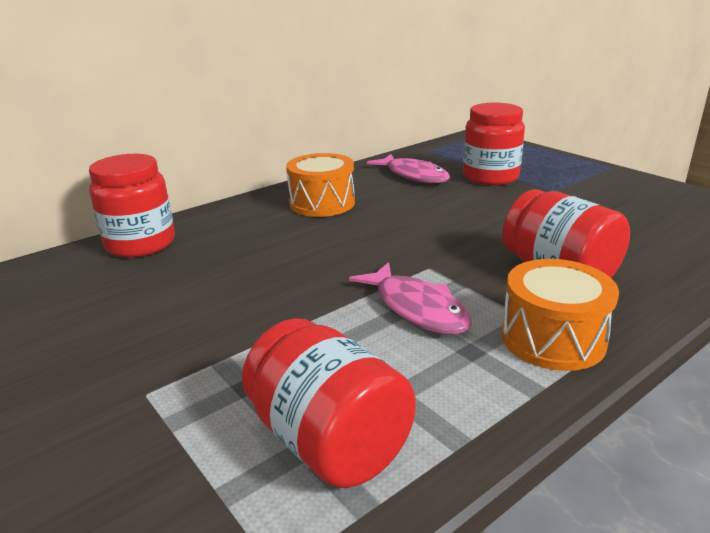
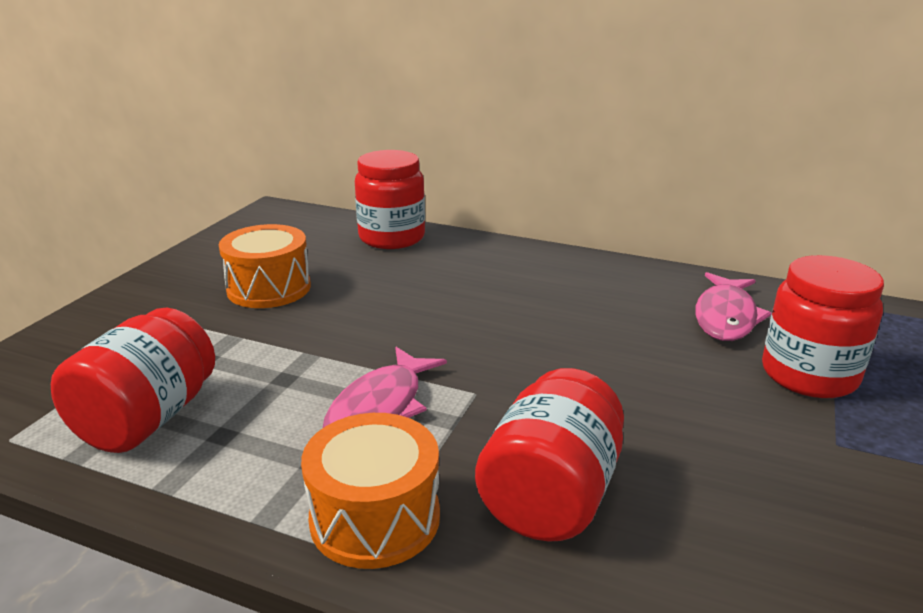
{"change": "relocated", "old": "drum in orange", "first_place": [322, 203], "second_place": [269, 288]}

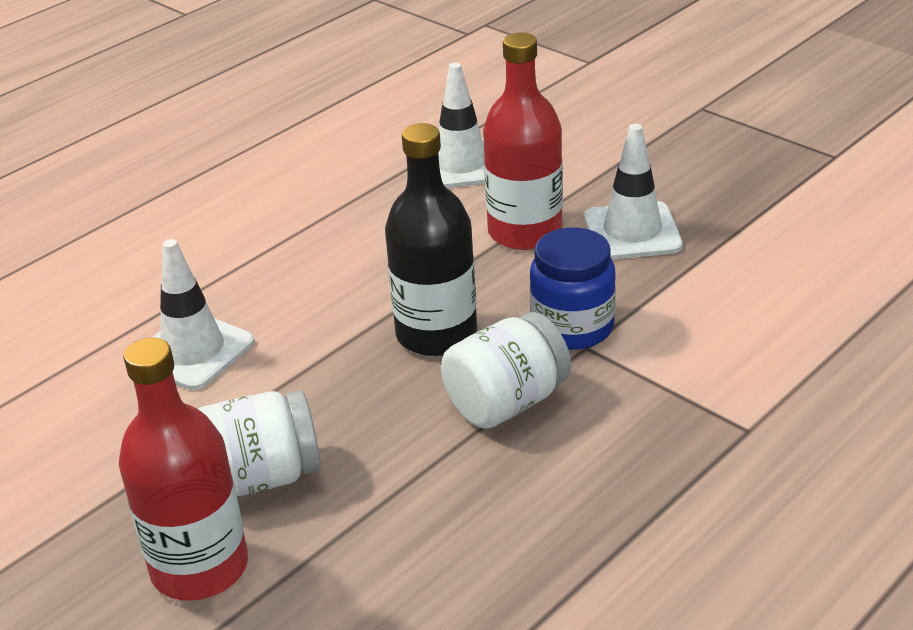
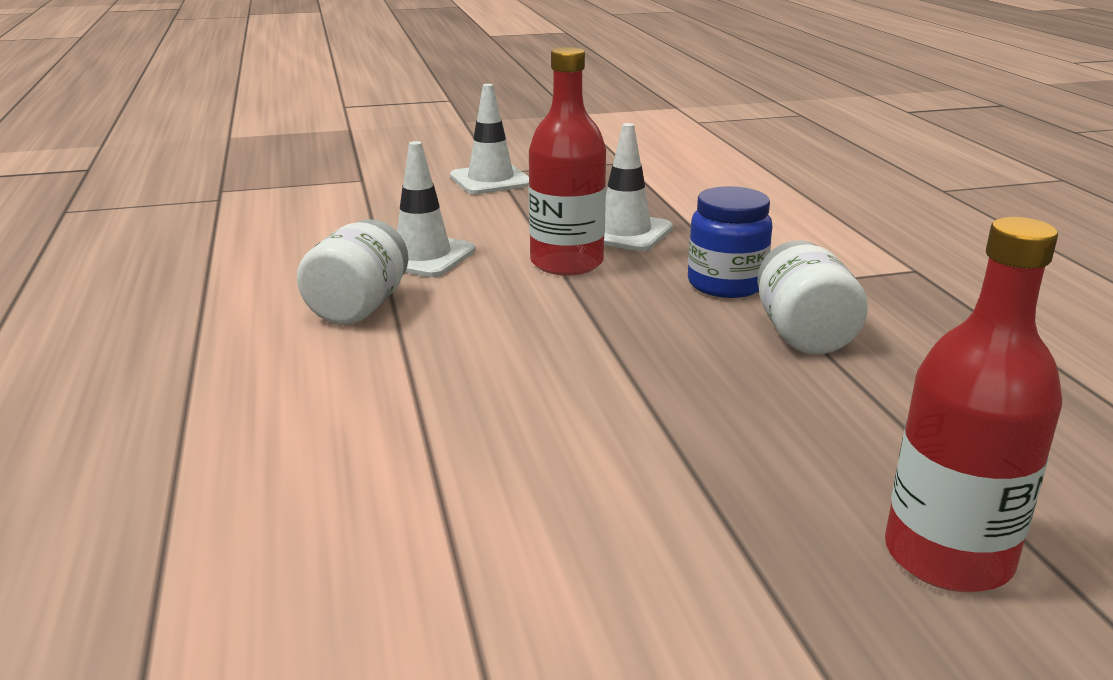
{"change": "relocated", "old": "jar in white", "first_place": [262, 477], "second_place": [359, 307]}
{"change": "relocated", "old": "traffic cone in white", "first_place": [193, 351], "second_place": [490, 180]}
{"change": "missing", "old": "bottle in black", "first_place": [436, 334]}

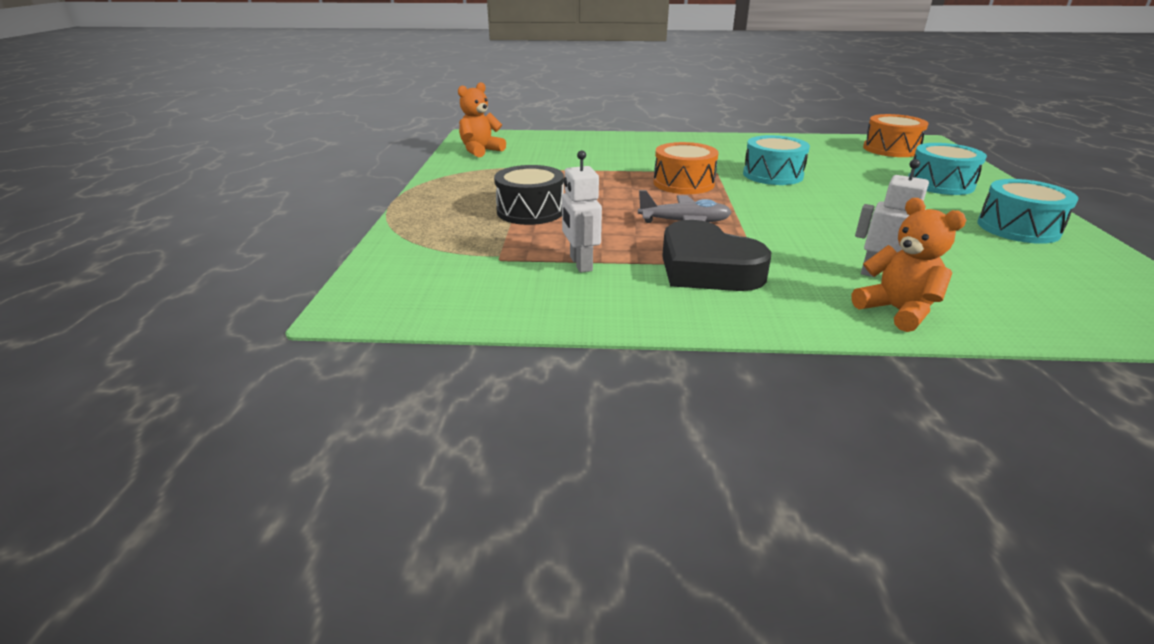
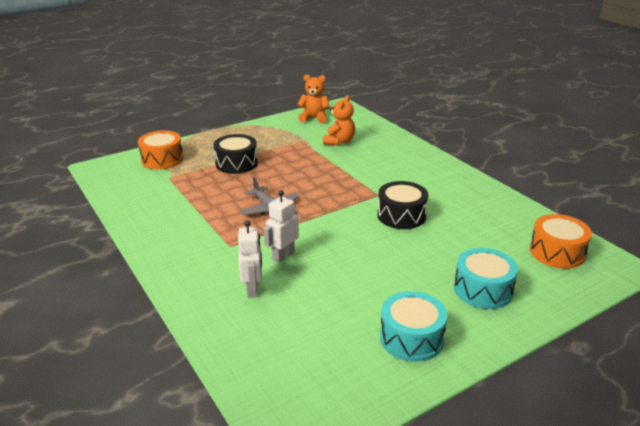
{"change": "relocated", "old": "drum in orange", "first_place": [683, 183], "second_place": [162, 159]}
{"change": "relocated", "old": "robot in white", "first_place": [580, 264], "second_place": [283, 256]}
{"change": "relocated", "old": "teddy bear in orange", "first_place": [897, 311], "second_place": [339, 142]}
{"change": "colour", "old": "drum in turquoise", "new": "drum in black", "first_place": [772, 175], "second_place": [401, 215]}
{"change": "missing", "old": "heart in black", "first_place": [707, 269]}

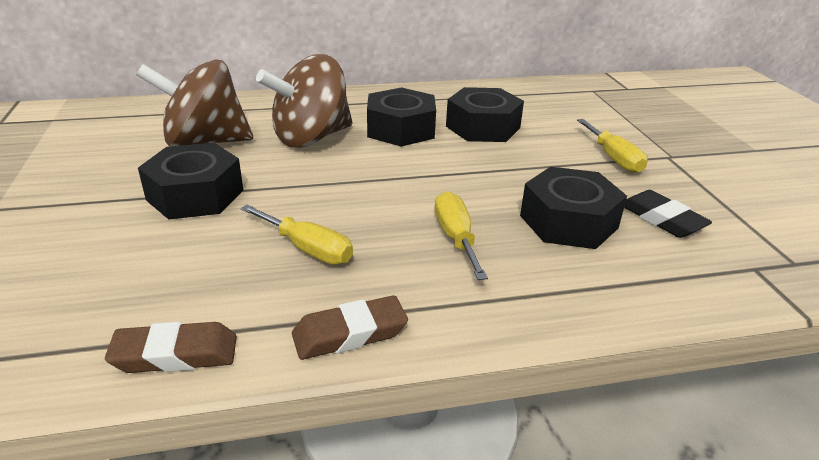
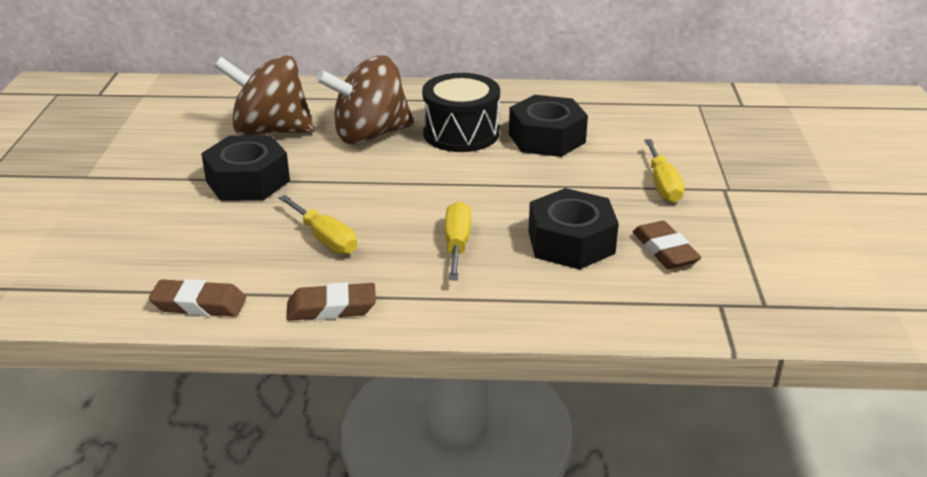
{"change": "exchanged", "old": "nut in black", "new": "drum in black", "first_place": [400, 129], "second_place": [461, 133]}
{"change": "colour", "old": "eraser in black", "new": "eraser in brown", "first_place": [661, 219], "second_place": [664, 250]}

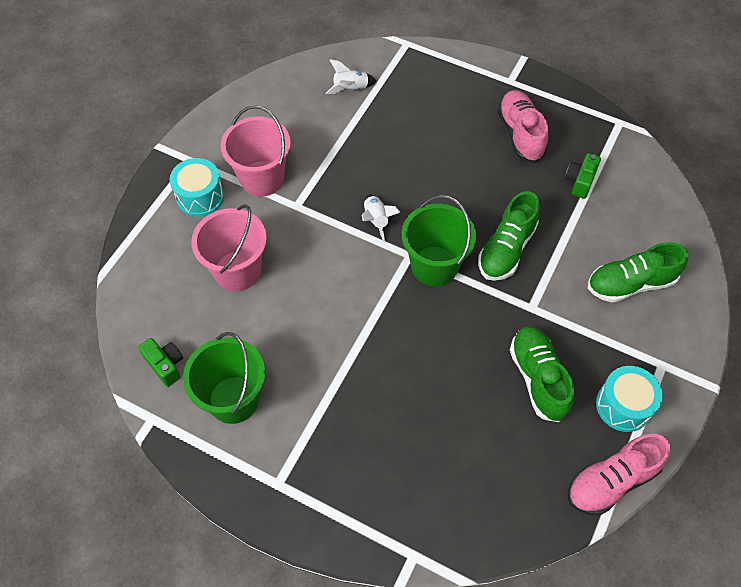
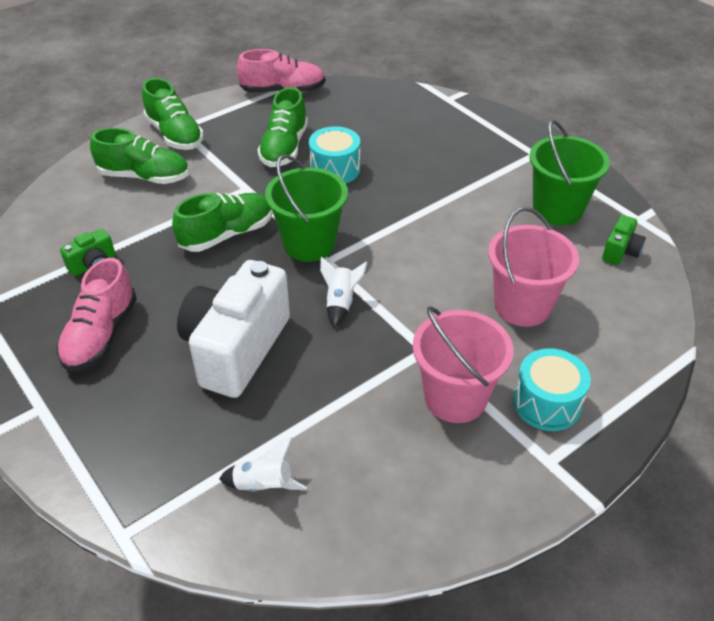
{"change": "appeared", "new": "shoe in green", "second_place": [175, 135]}
{"change": "appeared", "new": "camera in white", "second_place": [236, 348]}
{"change": "relocated", "old": "drum in turquoise", "first_place": [623, 405], "second_place": [335, 169]}
{"change": "spun", "old": "camera in green", "first_place": [165, 365], "second_place": [620, 251], "degrees": -135}

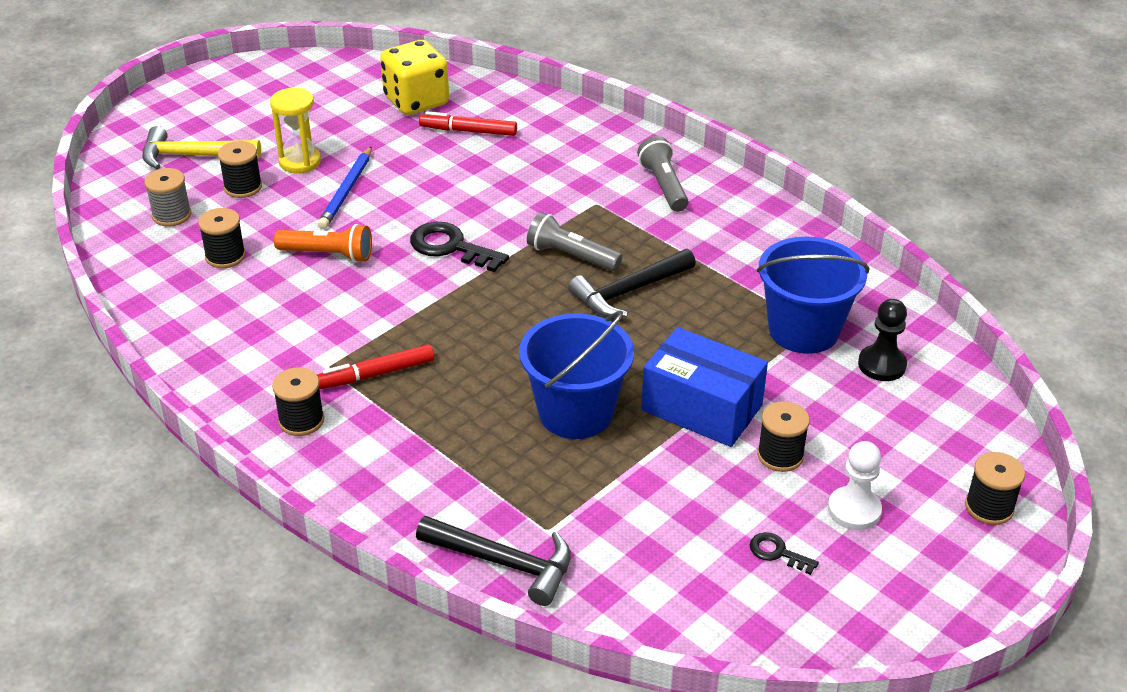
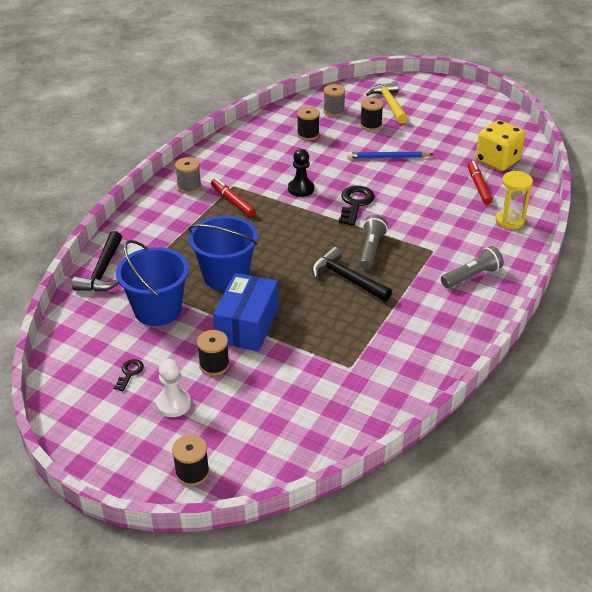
{"change": "relocated", "old": "bucket in blue", "first_place": [803, 330], "second_place": [157, 310]}
{"change": "colour", "old": "spool in black", "new": "spool in grey", "first_place": [301, 420], "second_place": [189, 187]}
{"change": "relocated", "old": "pawn in black", "first_place": [882, 365], "second_place": [301, 189]}
{"change": "relocated", "old": "hourglass in yellow", "first_place": [300, 162], "second_place": [509, 221]}
{"change": "missing", "old": "flashlight in orange", "first_place": [328, 255]}

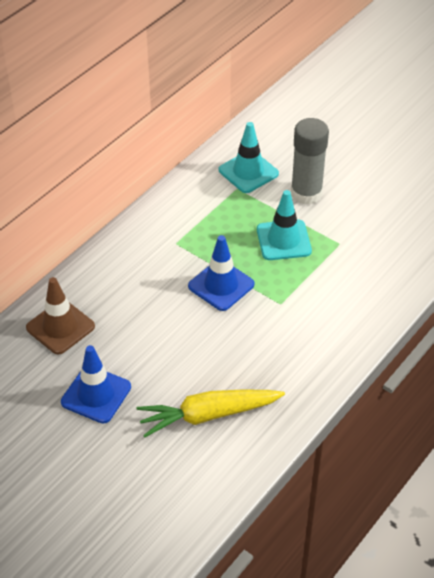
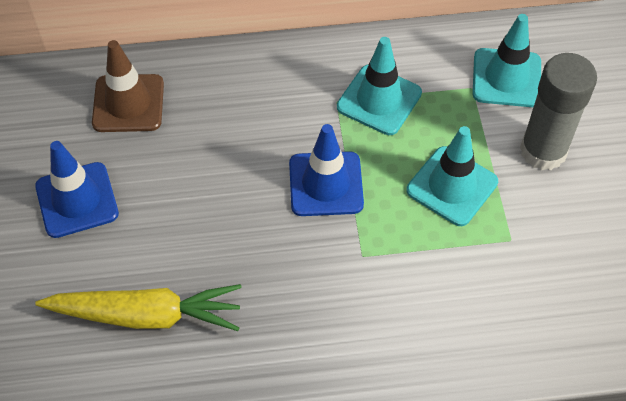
{"change": "spun", "old": "carrot in yellow", "first_place": [208, 415], "second_place": [146, 315], "degrees": 150}
{"change": "appeared", "new": "traffic cone in turquoise", "second_place": [379, 100]}

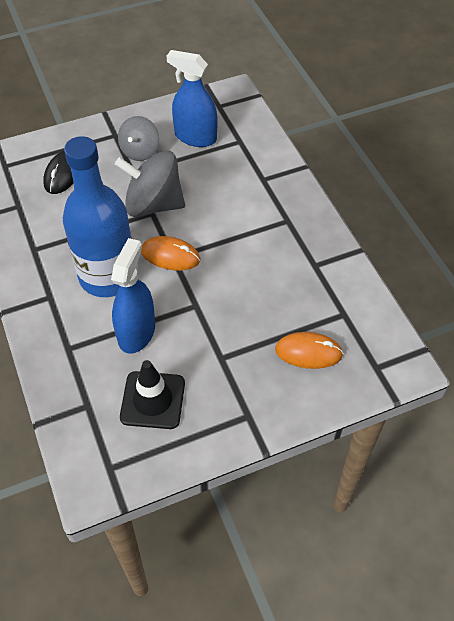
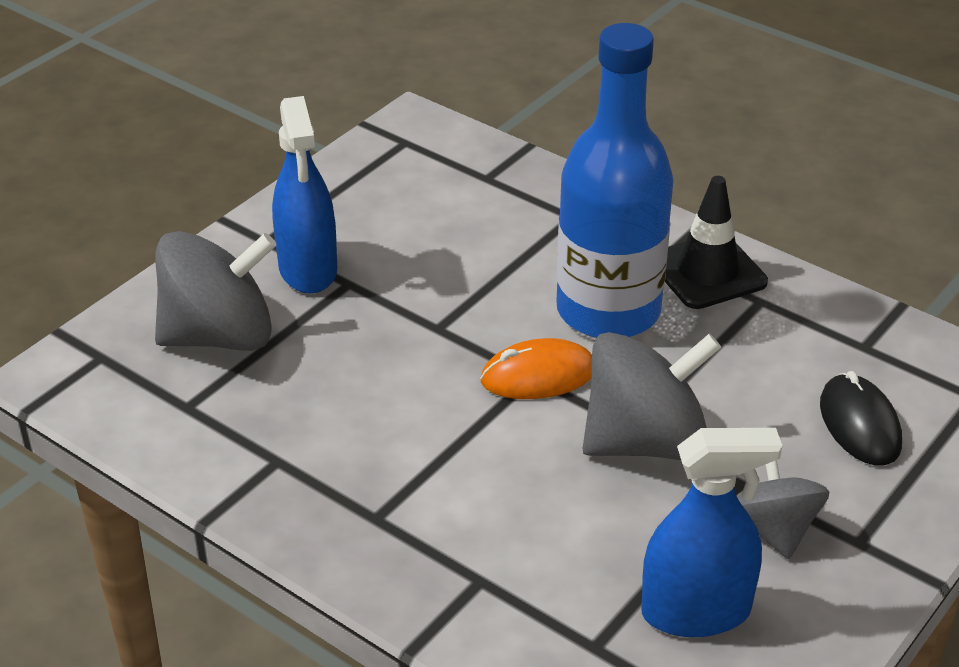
{"change": "exchanged", "old": "mouse in orange", "new": "spinning top in grey", "first_place": [308, 352], "second_place": [219, 336]}
{"change": "relocated", "old": "spray bottle in blue", "first_place": [136, 332], "second_place": [308, 269]}
{"change": "relocated", "old": "traffic cone in black", "first_place": [153, 400], "second_place": [707, 272]}

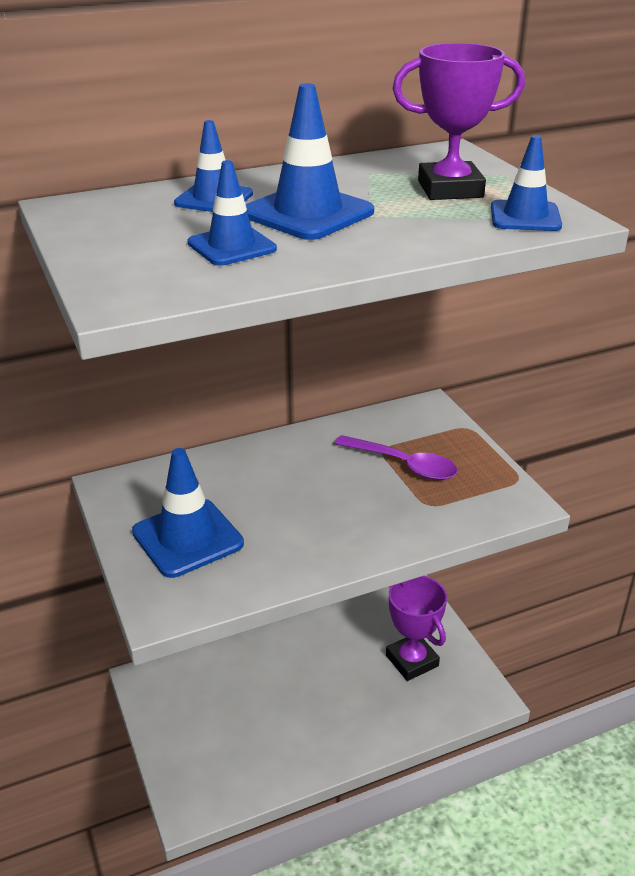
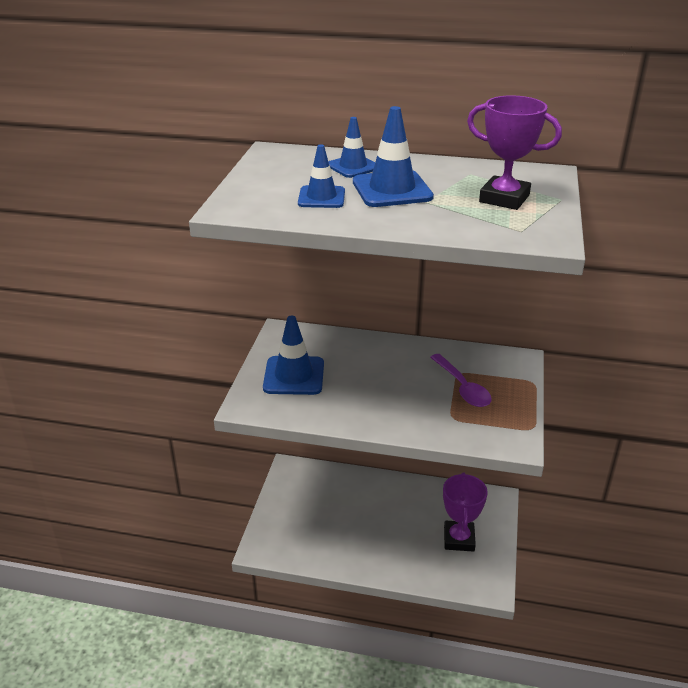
{"change": "missing", "old": "traffic cone in blue", "first_place": [525, 217]}

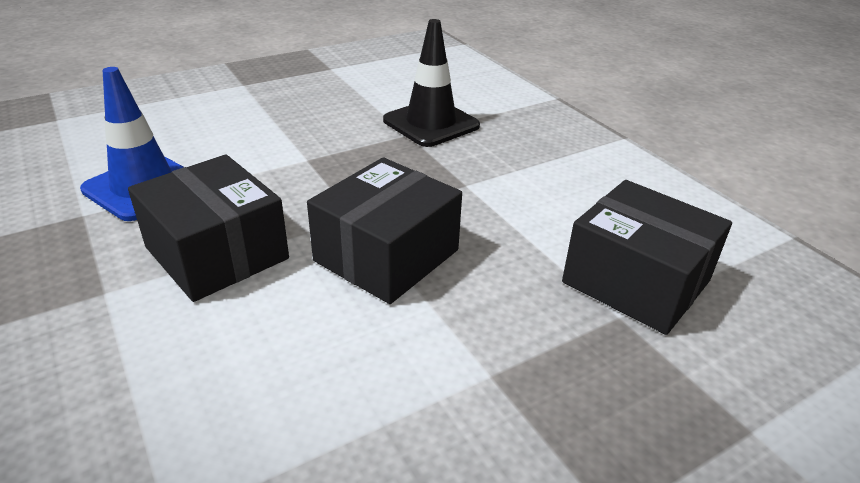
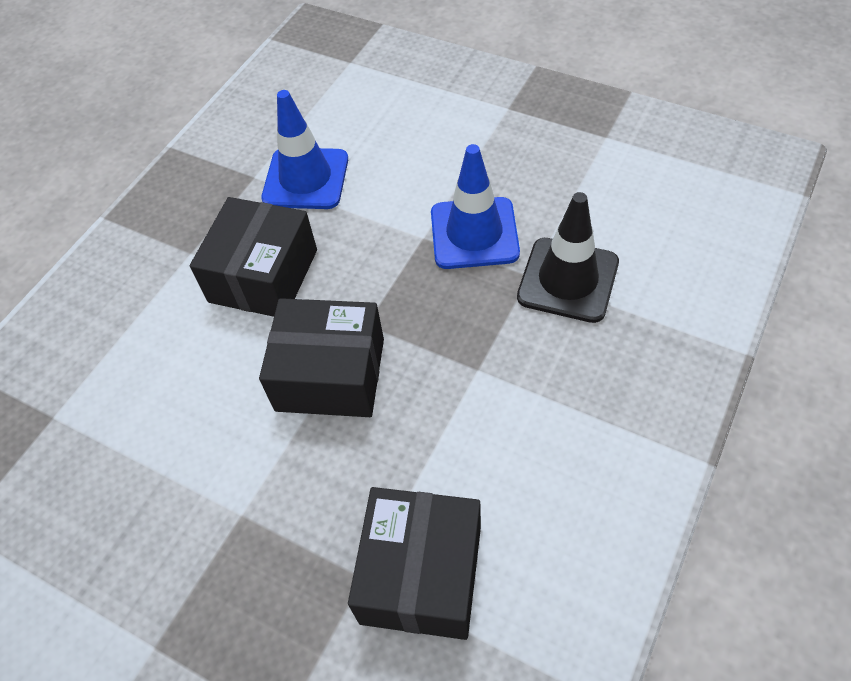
{"change": "appeared", "new": "traffic cone in blue", "second_place": [474, 233]}

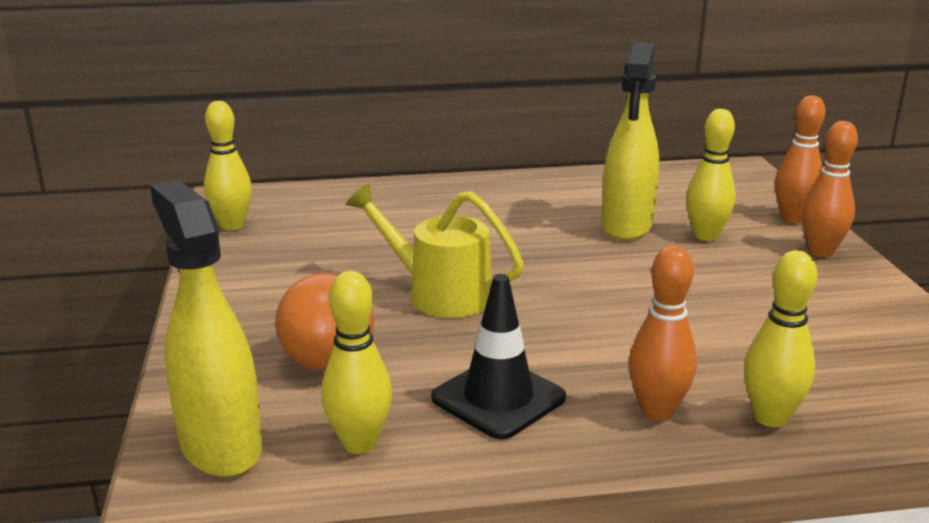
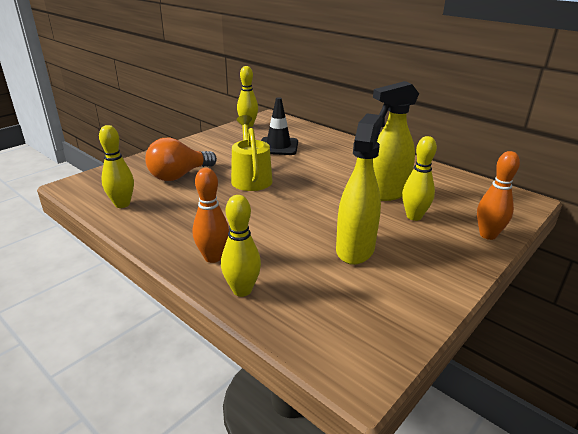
{"change": "relocated", "old": "traffic cone in black", "first_place": [498, 398], "second_place": [278, 146]}
{"change": "relocated", "old": "spray bottle in yellow", "first_place": [220, 446], "second_place": [355, 249]}
{"change": "missing", "old": "bowling pin in orange", "first_place": [820, 252]}

